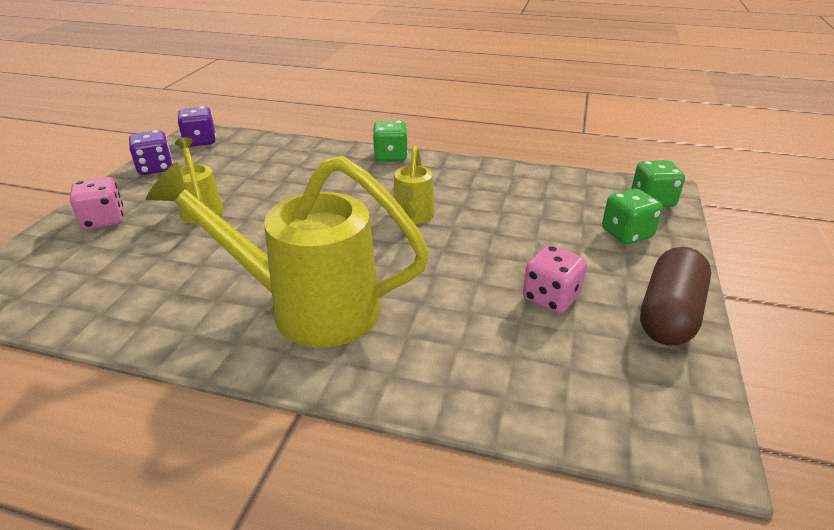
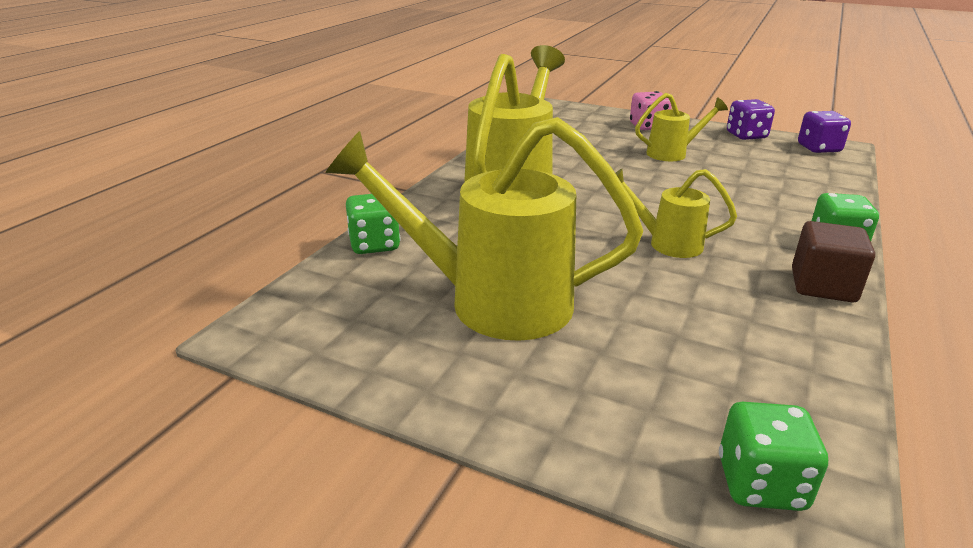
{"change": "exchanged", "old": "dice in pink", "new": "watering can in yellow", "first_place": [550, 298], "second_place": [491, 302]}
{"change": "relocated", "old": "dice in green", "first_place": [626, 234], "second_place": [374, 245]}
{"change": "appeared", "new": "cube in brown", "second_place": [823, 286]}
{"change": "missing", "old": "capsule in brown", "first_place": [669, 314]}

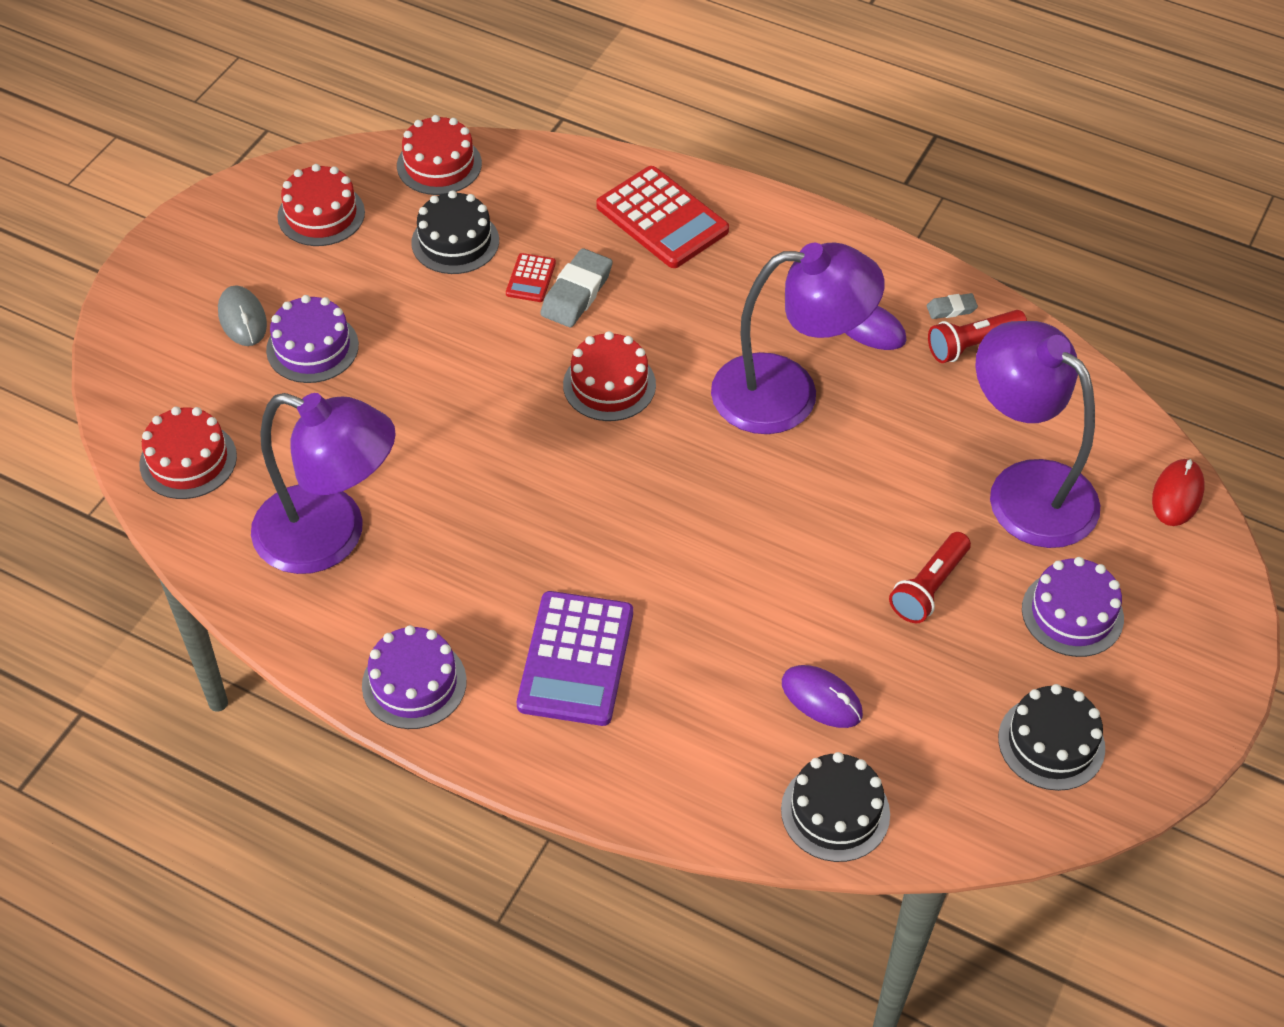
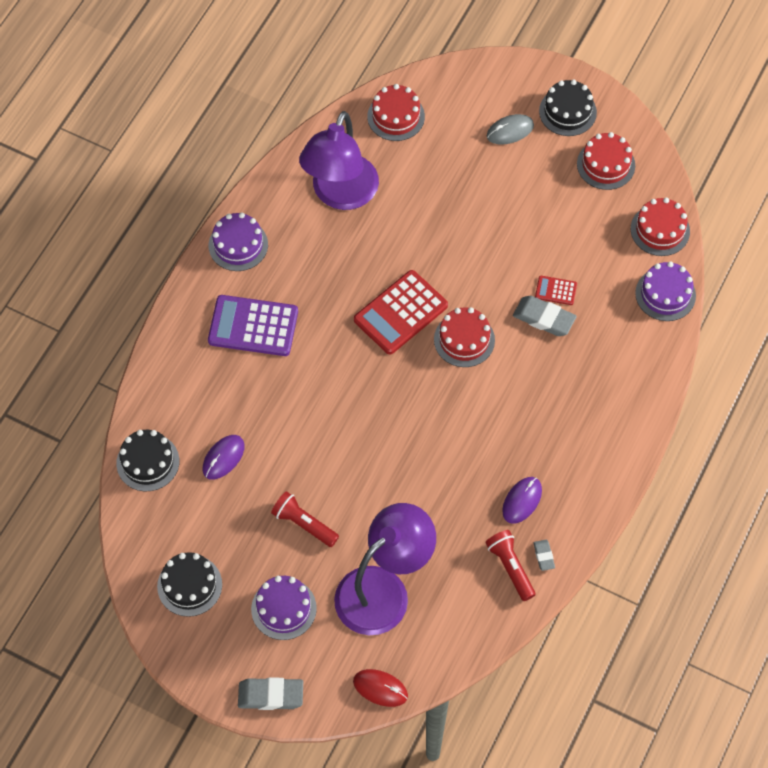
{"change": "appeared", "new": "eraser in grey", "second_place": [270, 695]}
{"change": "relocated", "old": "calculator in red", "first_place": [662, 218], "second_place": [400, 313]}
{"change": "relocated", "old": "cake in black", "first_place": [455, 241], "second_place": [567, 112]}
{"change": "relocated", "old": "cake in purple", "first_place": [312, 347], "second_place": [665, 294]}
{"change": "missing", "old": "lamp in purple", "first_place": [787, 394]}

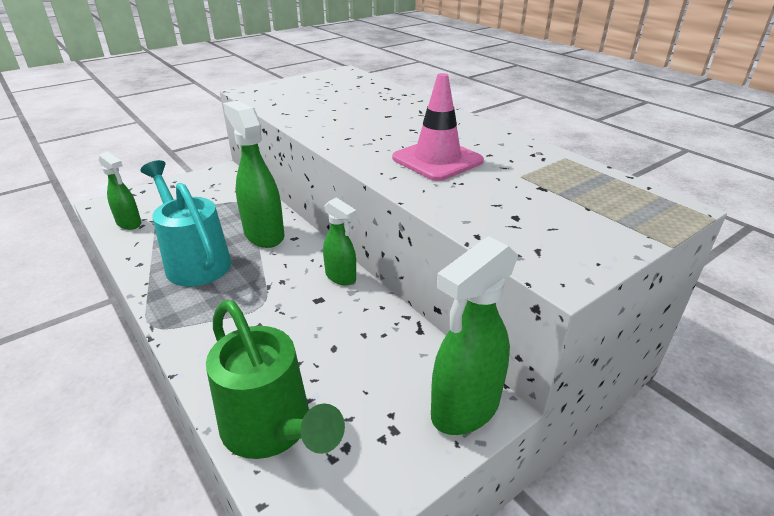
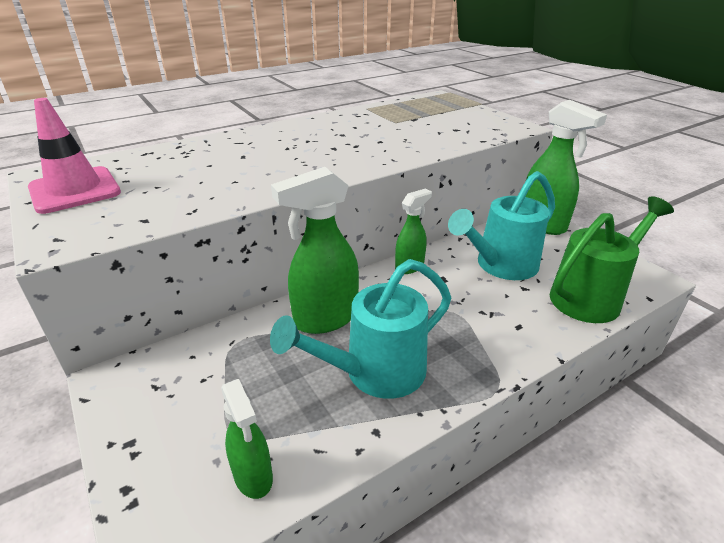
{"change": "relocated", "old": "traffic cone in pink", "first_place": [437, 160], "second_place": [75, 190]}
{"change": "spun", "old": "spray bottle in green", "first_place": [129, 223], "second_place": [253, 476], "degrees": 105}
{"change": "appeared", "new": "watering can in turquoise", "second_place": [500, 266]}

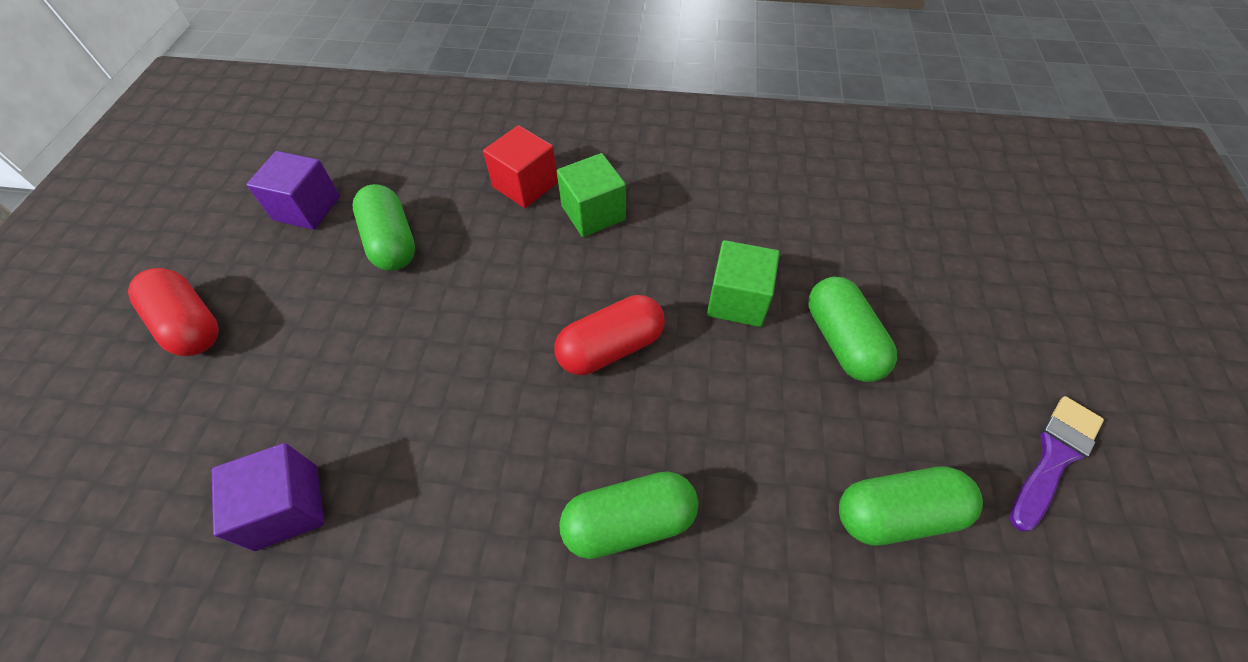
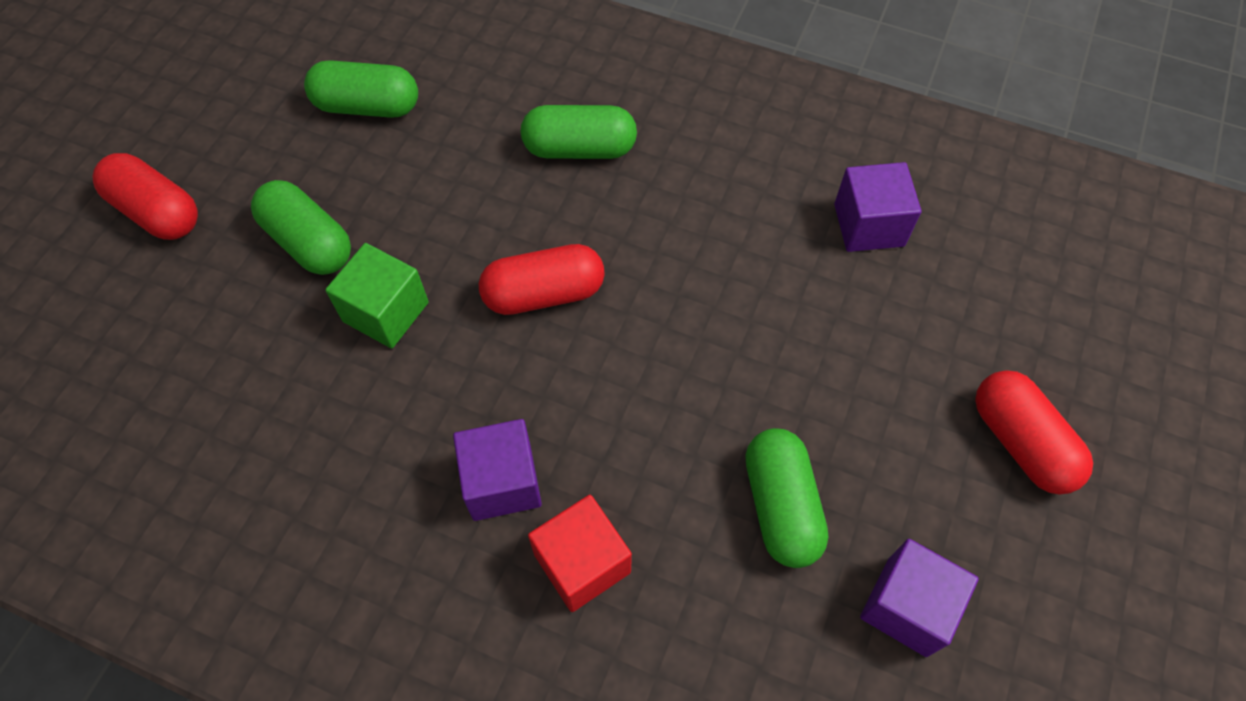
{"change": "appeared", "new": "capsule in red", "second_place": [157, 212]}
{"change": "spun", "old": "capsule in green", "first_place": [842, 341], "second_place": [309, 242], "degrees": -45}
{"change": "colour", "old": "cube in green", "new": "cube in purple", "first_place": [593, 213], "second_place": [502, 482]}
{"change": "missing", "old": "brush in purple", "first_place": [1054, 457]}

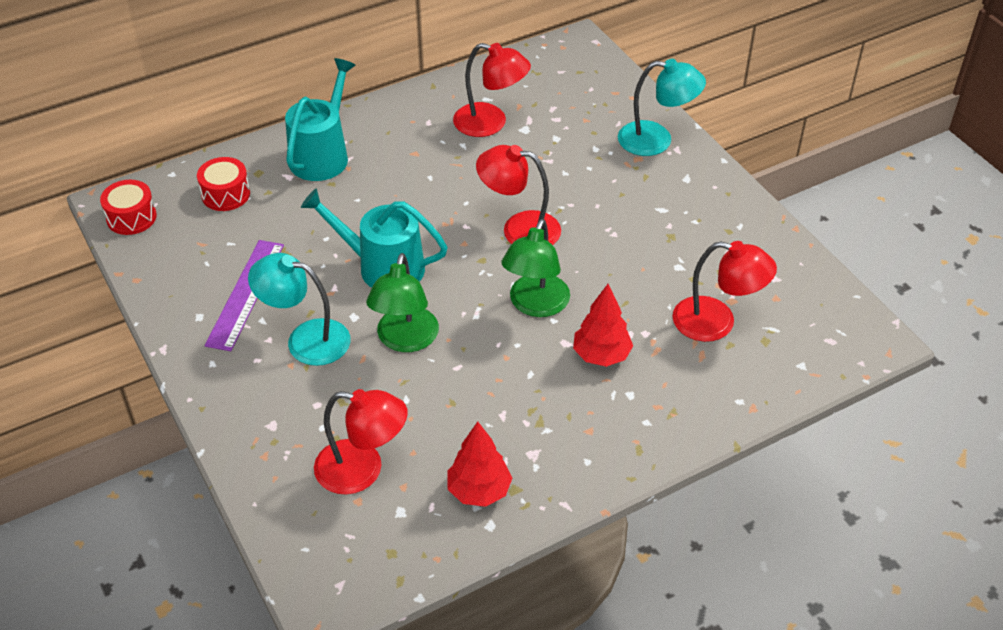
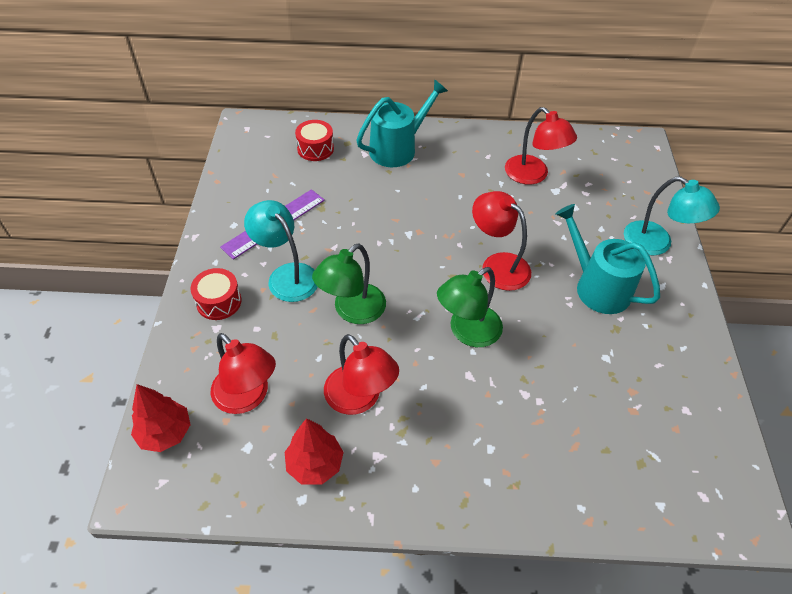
{"change": "relocated", "old": "tree in red", "first_place": [601, 355], "second_place": [165, 433]}
{"change": "relocated", "old": "drum in red", "first_place": [131, 217], "second_place": [219, 302]}
{"change": "relocated", "old": "lamp in red", "first_place": [717, 322], "second_place": [359, 399]}
{"change": "relocated", "old": "watering can in turquoise", "first_place": [383, 267], "second_place": [597, 287]}

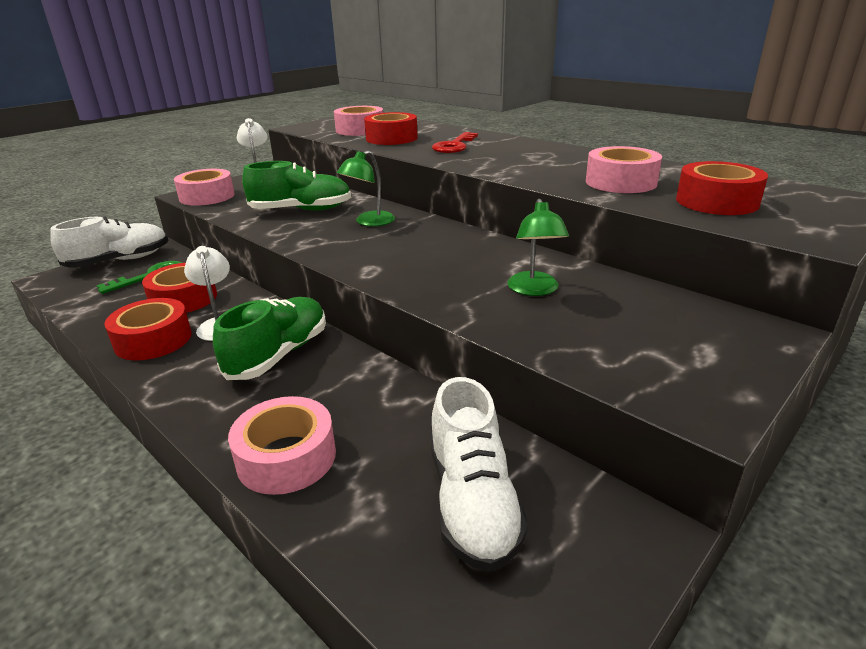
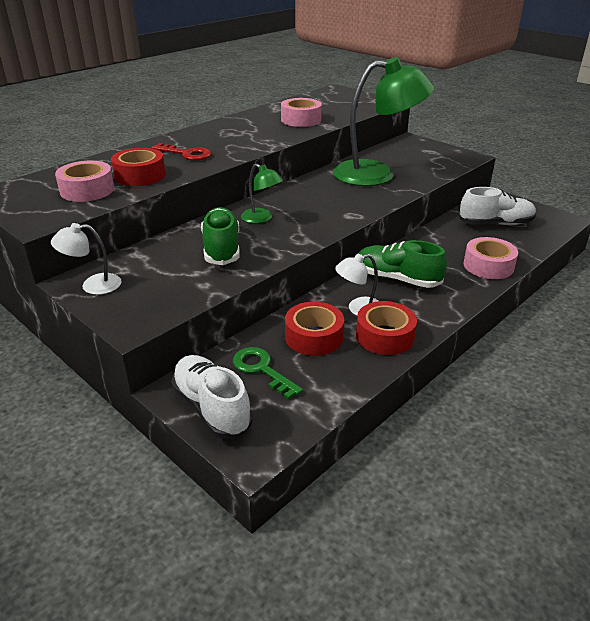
{"change": "size", "old": "lamp in green", "first_place": [534, 290], "second_place": [377, 174], "factor": 2.21}
{"change": "missing", "old": "tape in pink", "first_place": [207, 196]}
{"change": "missing", "old": "tape in red", "first_place": [716, 202]}

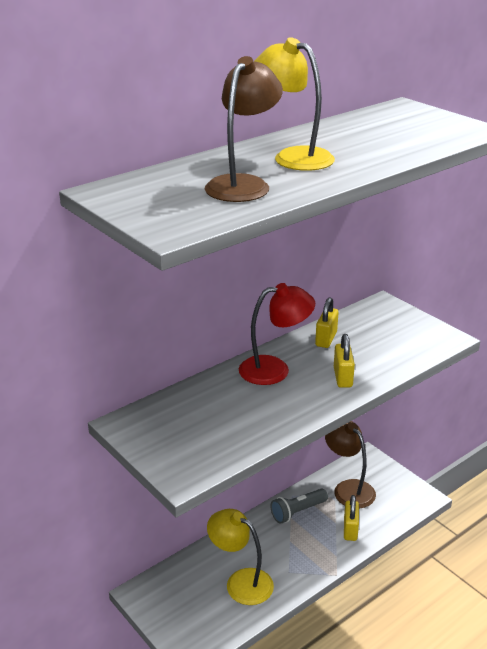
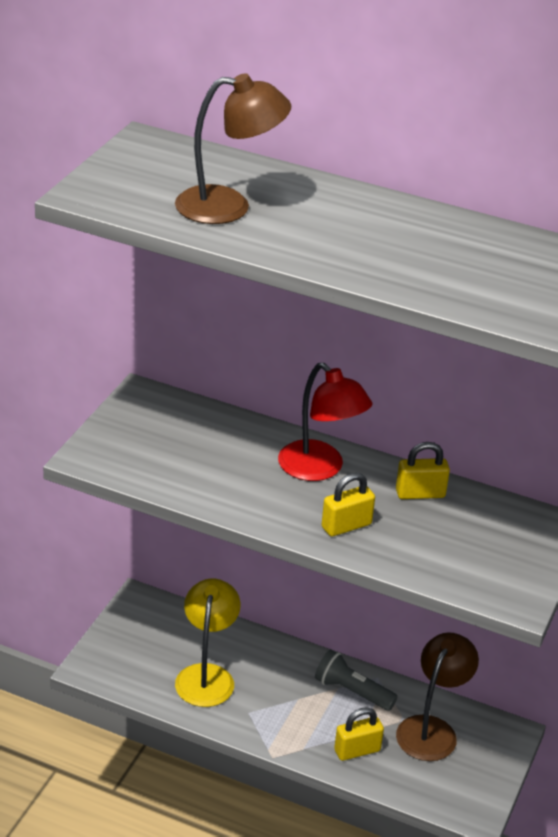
{"change": "missing", "old": "lamp in yellow", "first_place": [293, 157]}

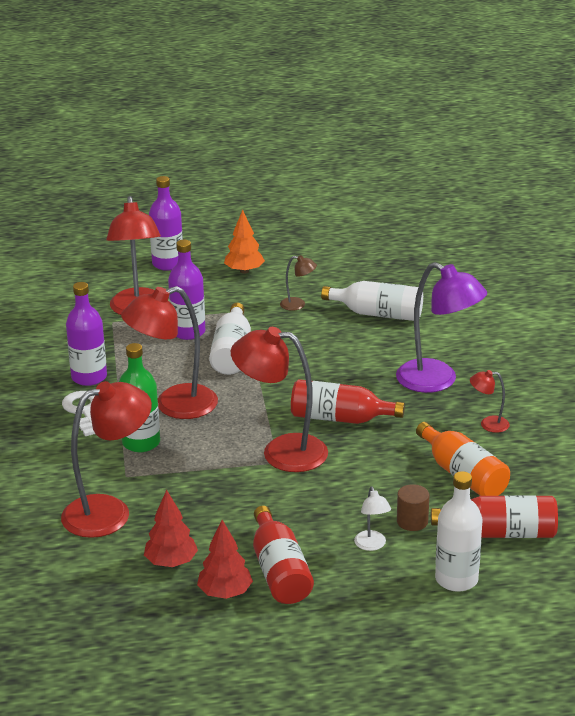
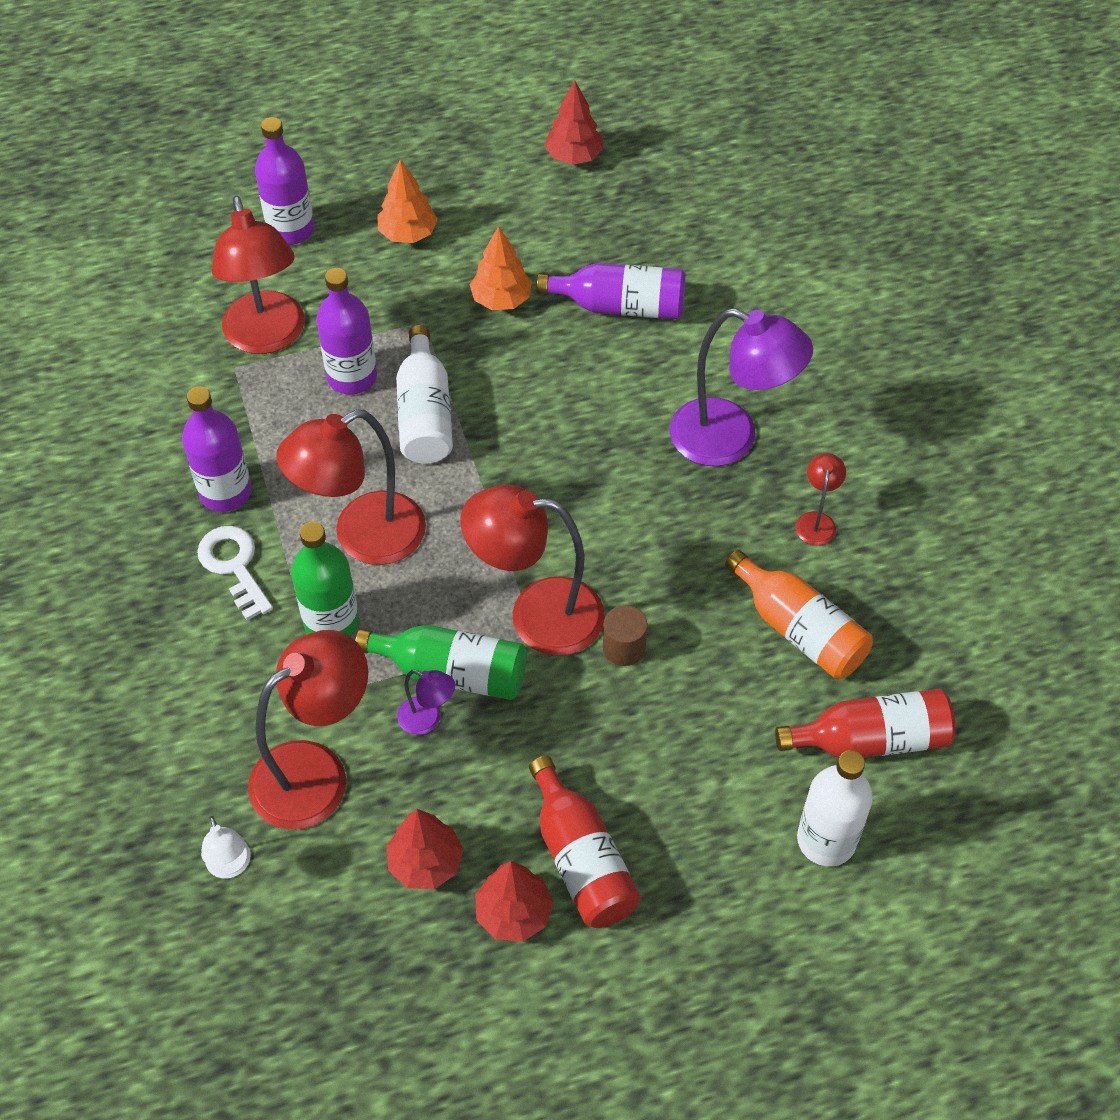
{"change": "relocated", "old": "lamp in white", "first_place": [372, 545], "second_place": [231, 866]}
{"change": "appeared", "new": "bottle in green", "second_place": [452, 672]}
{"change": "appeared", "new": "lamp in purple", "second_place": [427, 719]}
{"change": "exchanged", "old": "lamp in brown", "new": "tree in orange", "first_place": [298, 305], "second_place": [501, 299]}
{"change": "colour", "old": "bottle in white", "new": "bottle in purple", "first_place": [378, 314], "second_place": [620, 306]}
{"change": "appeared", "new": "tree in red", "second_place": [574, 156]}
{"change": "relocated", "old": "cylinder in brown", "first_place": [412, 521], "second_place": [624, 647]}
{"change": "spun", "old": "lamp in red", "first_place": [488, 424], "second_place": [816, 521], "degrees": 105}
{"change": "missing", "old": "bottle in red", "first_place": [340, 418]}

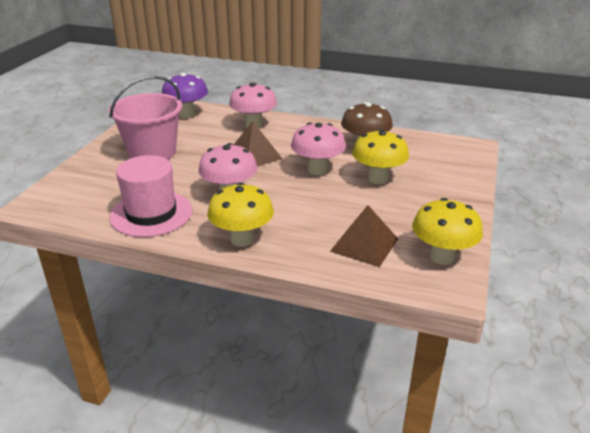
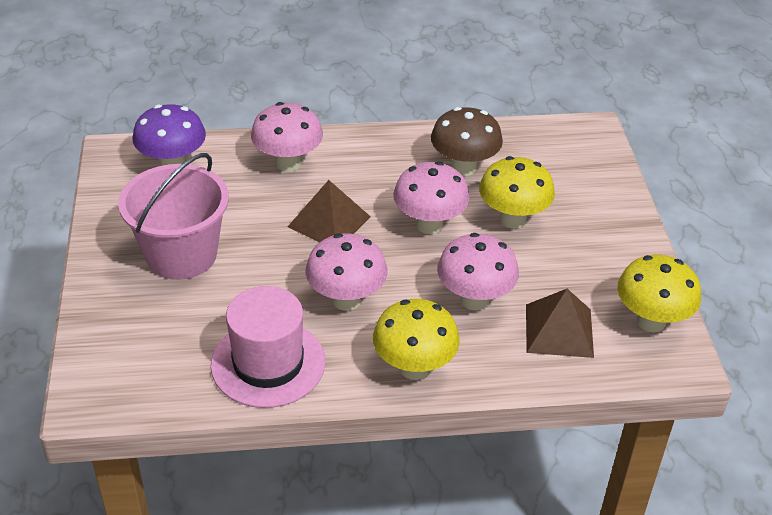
{"change": "appeared", "new": "mushroom in pink", "second_place": [474, 300]}

